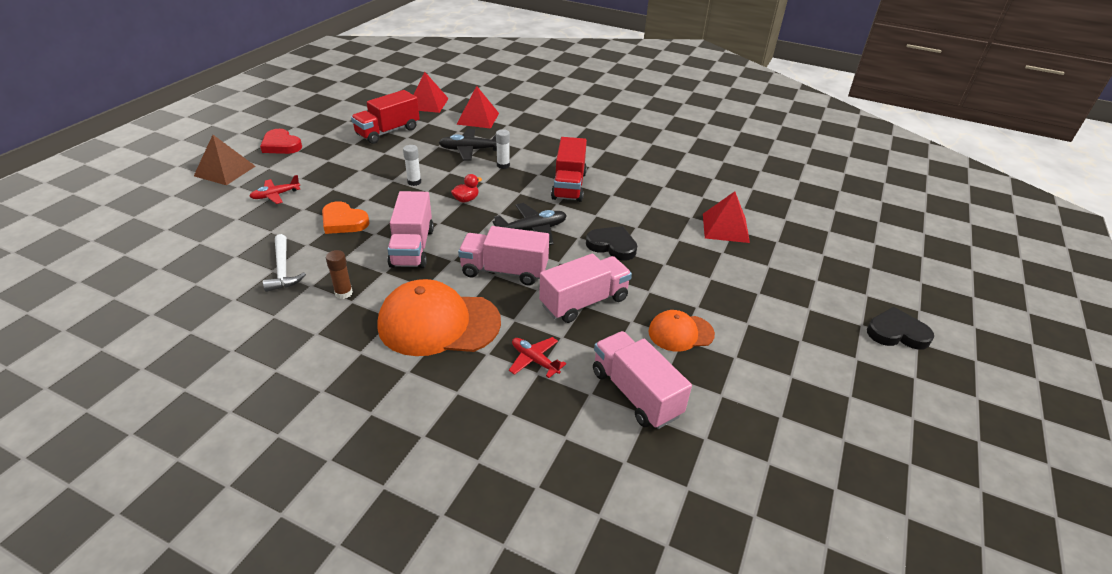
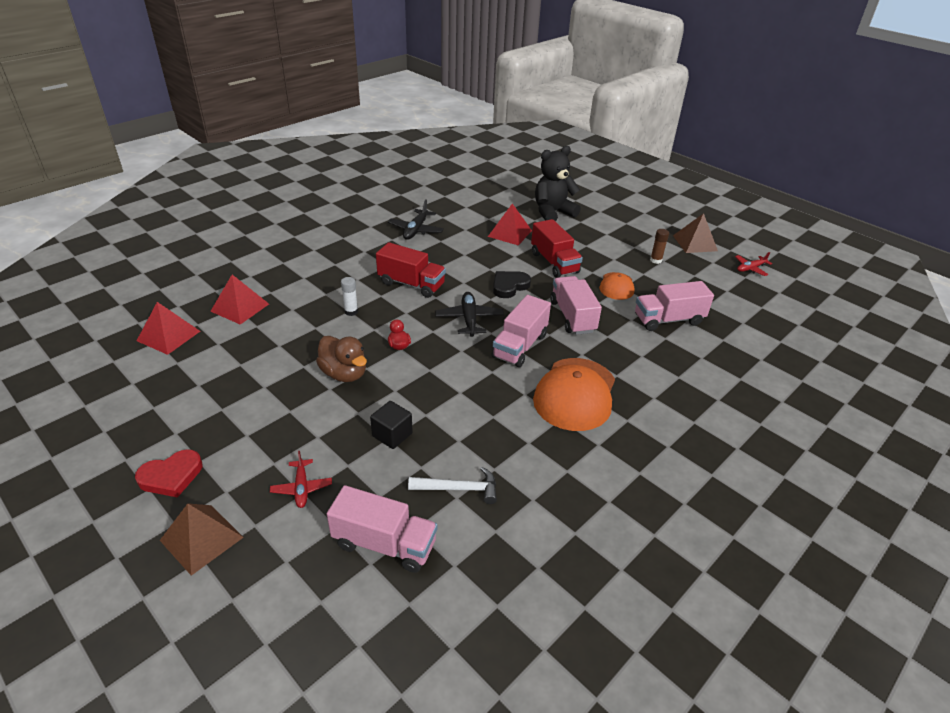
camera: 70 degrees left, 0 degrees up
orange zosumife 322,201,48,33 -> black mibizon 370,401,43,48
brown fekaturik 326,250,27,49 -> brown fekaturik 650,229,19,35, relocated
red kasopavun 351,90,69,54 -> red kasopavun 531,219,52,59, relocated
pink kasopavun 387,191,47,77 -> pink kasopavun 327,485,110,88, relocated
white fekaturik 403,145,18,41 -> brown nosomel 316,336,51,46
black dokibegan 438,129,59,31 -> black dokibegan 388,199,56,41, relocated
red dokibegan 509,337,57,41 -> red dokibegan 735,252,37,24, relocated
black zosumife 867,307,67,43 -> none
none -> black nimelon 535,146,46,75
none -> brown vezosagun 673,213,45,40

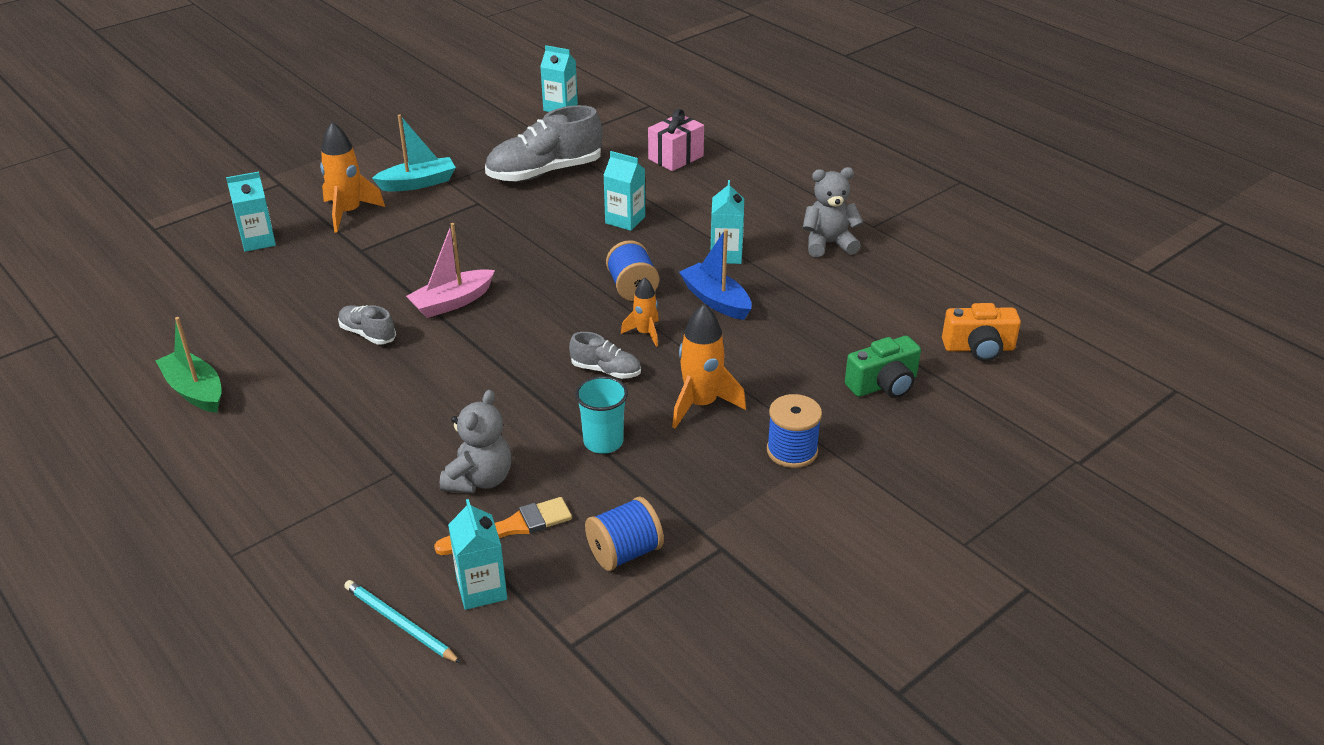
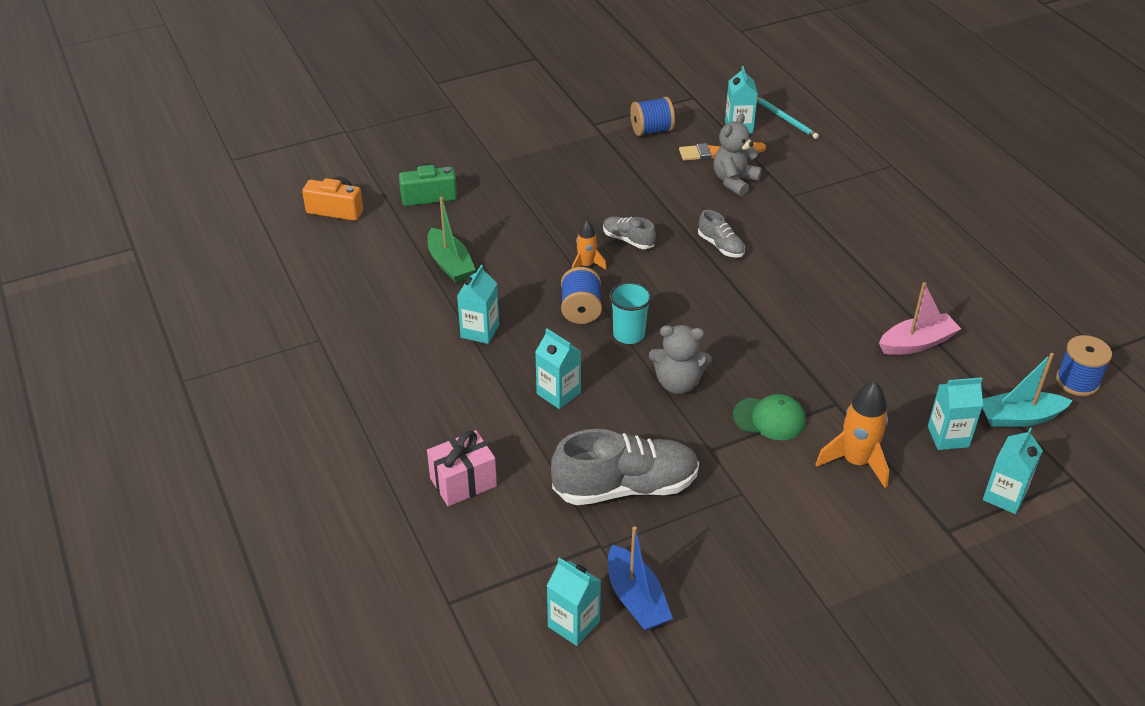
camera: 165 degrees left, 5 degrees up
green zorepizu 155,317,67,96 -> green zorepizu 427,197,49,86, relocated
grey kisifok 338,305,58,39 -> grey kisifok 698,210,47,48, relocated
turquoise zorepizu 372,114,84,77 -> turquoise zorepizu 982,353,91,74, relocated
pink zorepizu 406,223,89,95 -> pink zorepizu 879,282,82,73, relocated
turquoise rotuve 575,376,53,78 -> turquoise rotuve 610,282,42,62, relocated
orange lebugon 672,304,74,124 -> none
blue zorepizu 679,229,73,91 -> blue zorepizu 608,526,65,105, relocated
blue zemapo 767,394,55,74 -> blue zemapo 1056,335,56,61, relocated
grey nimelon 803,167,60,90 -> grey nimelon 649,325,63,69, relocated
none -> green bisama 733,394,73,46
none -> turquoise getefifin 983,428,60,86

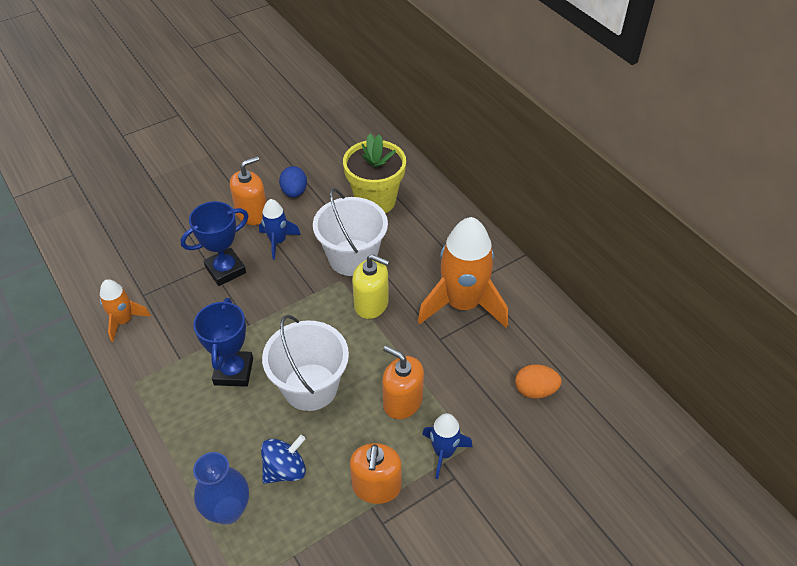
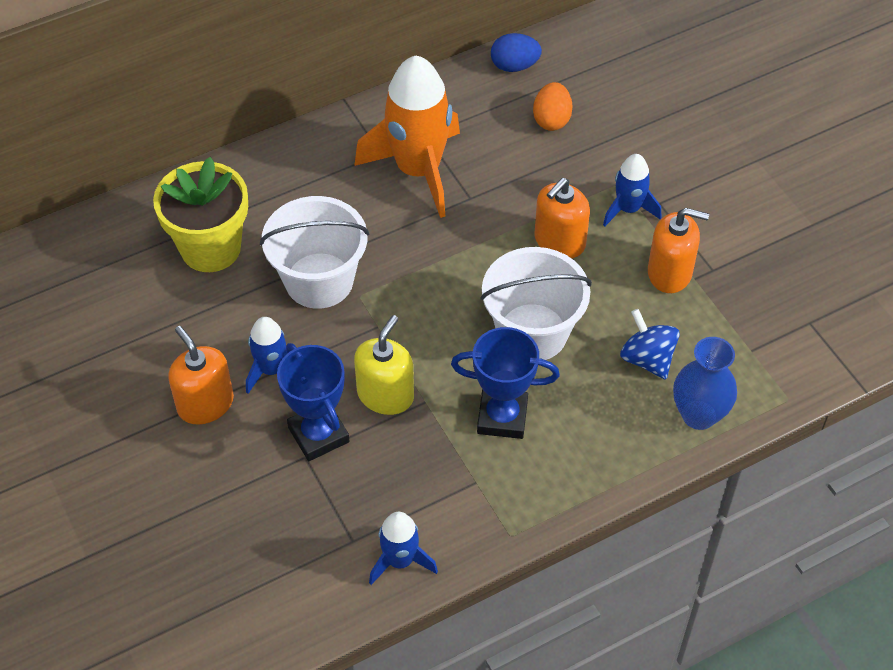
camera: 85 degrees left, 5 degrees up
orange lebugon 100,279,51,63 -> blue lebugon 369,512,69,73
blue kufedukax 279,166,28,32 -> blue kufedukax 491,33,51,39, relocated
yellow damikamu 352,254,37,65 -> yellow damikamu 354,315,60,100, relocated

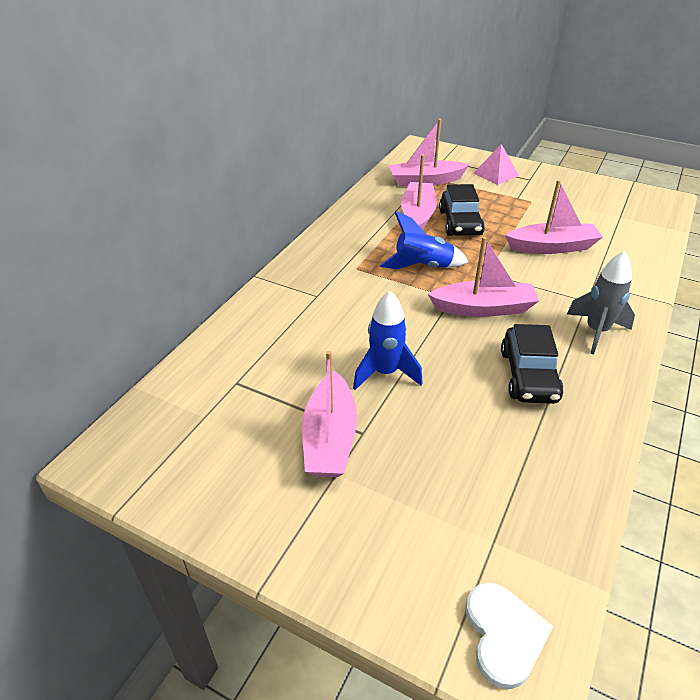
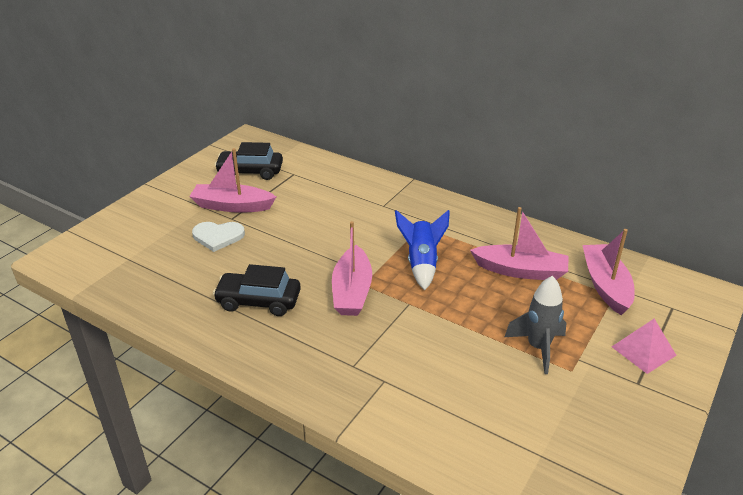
camera: 95 degrees right, 5 degrees down
blue lebugon 353,291,70,99 -> none
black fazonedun 439,184,46,52 -> black fazonedun 215,142,68,38, relocated
white zosumife 466,583,88,106 -> white zosumife 192,222,53,30, relocated
pink zorepizu 505,180,98,74 -> none
grey lebugon 567,251,68,104 -> grey lebugon 505,276,61,98, relocated

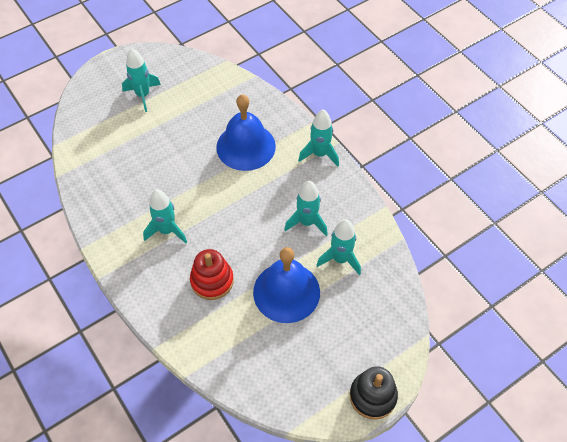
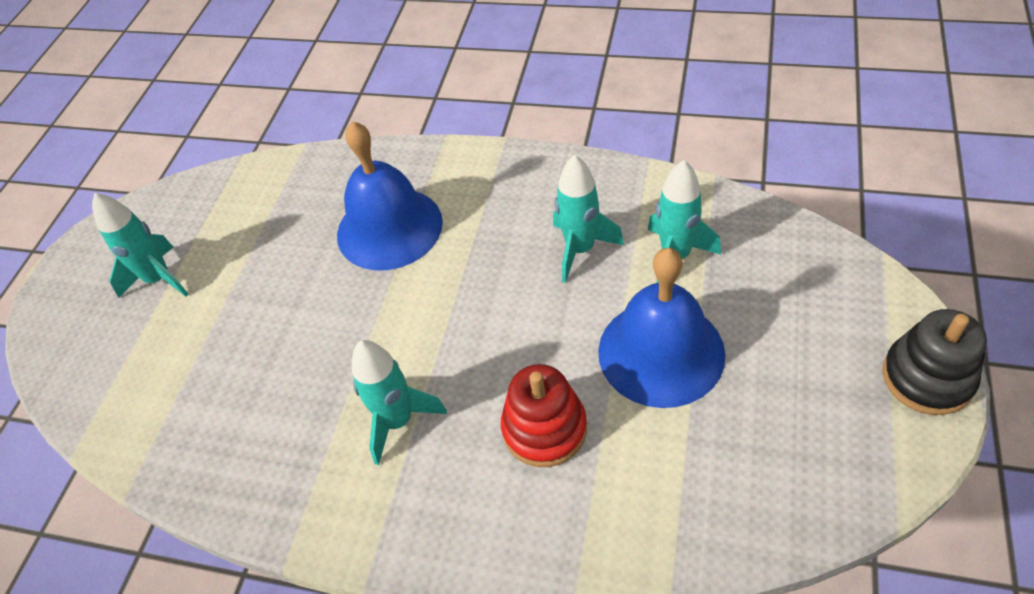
camera: 35 degrees left, 5 degrees down
turquoise lebugon 298,109,41,57 -> none

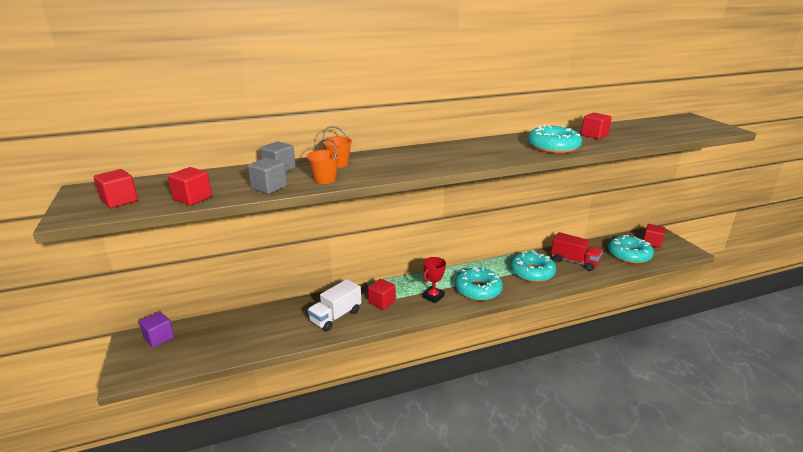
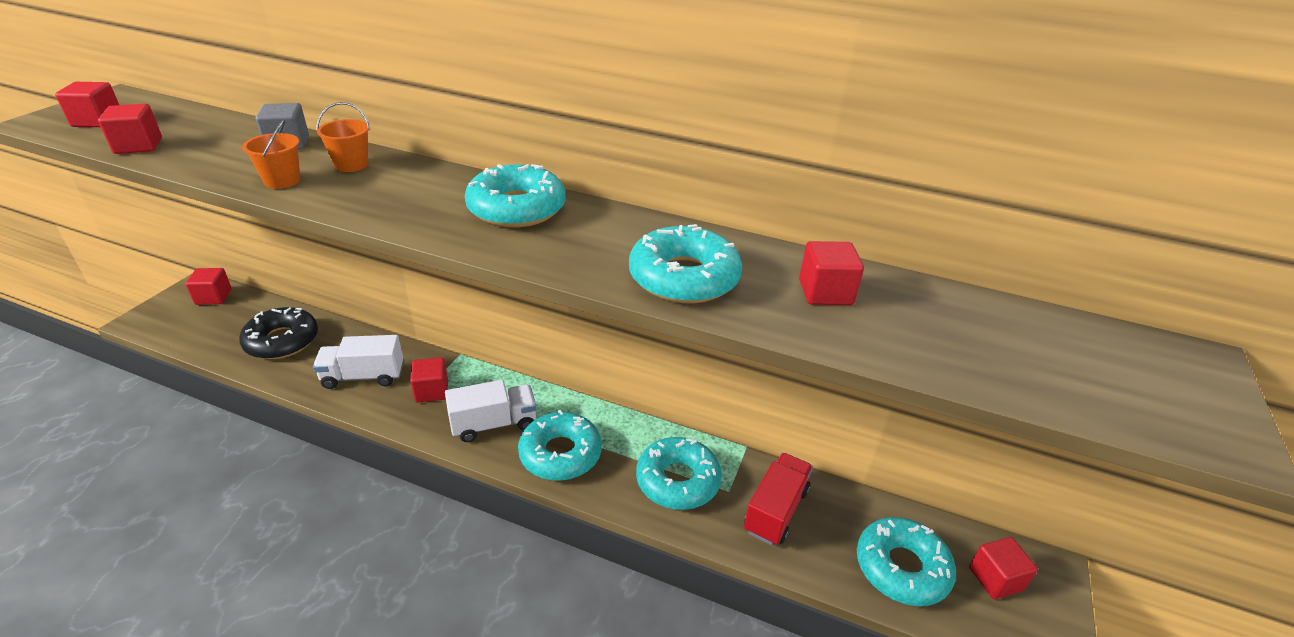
camera: 40 degrees right, 10 degrees up
purple mibizon 139,312,35,35 -> red mibizon 186,268,46,37
grey mibizon 248,158,39,36 -> none
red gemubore 422,257,24,46 -> white kasopavun 445,380,91,62
red kasopavun 551,232,52,39 -> red kasopavun 744,453,69,92, 135 degrees counterclockwise
none -> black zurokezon 239,307,79,52
none -> turquoise zurokezon 465,164,100,64

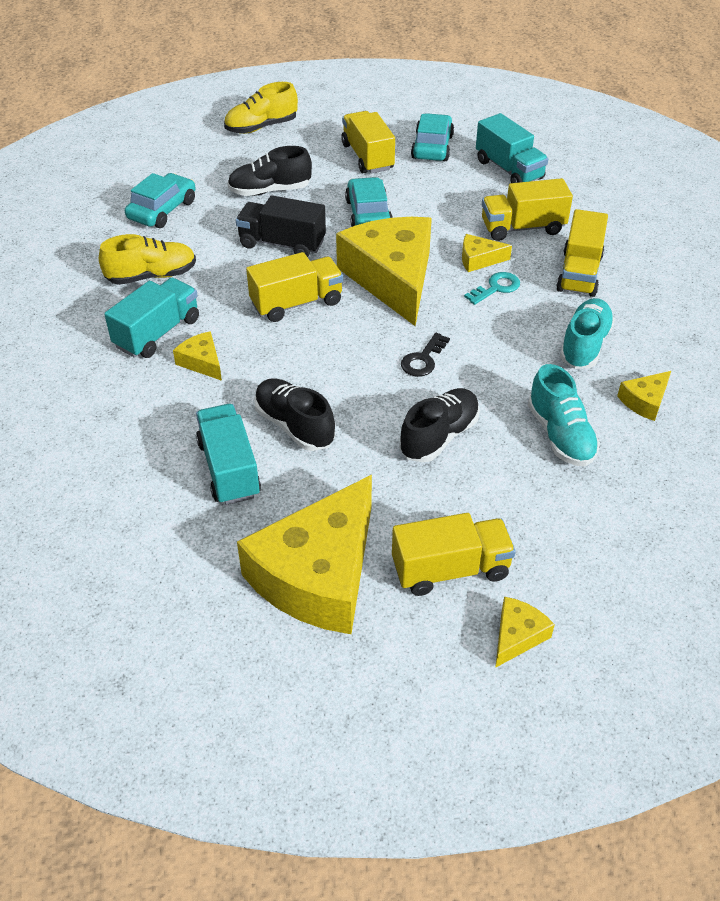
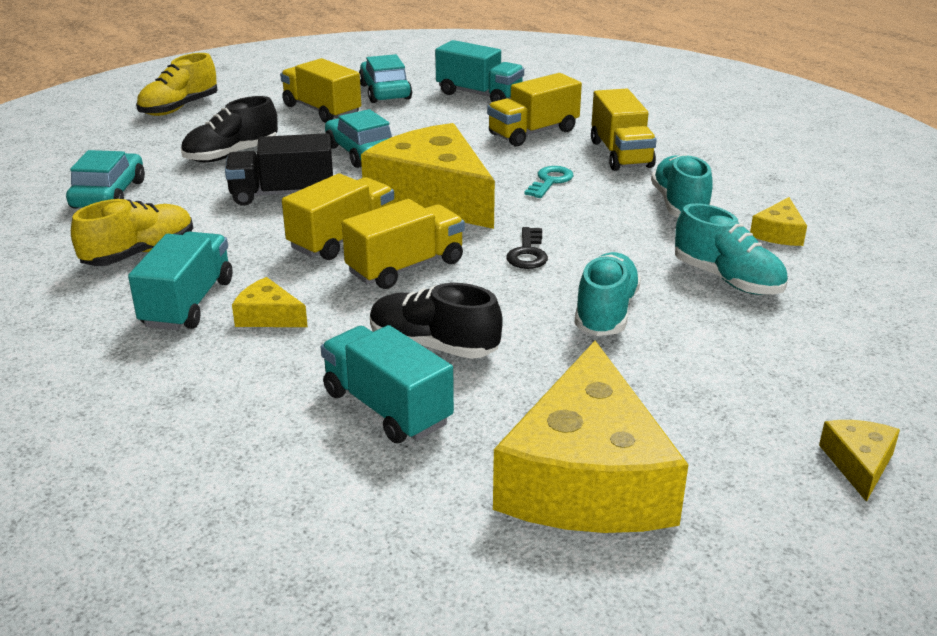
camera: 25 degrees left, 15 degrees down
yellow kasopavun 392,513,124,83 -> yellow kasopavun 342,199,123,90, relocated
black kisifok 400,388,80,75 -> turquoise kisifok 574,252,67,84
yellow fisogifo 462,234,50,38 -> none

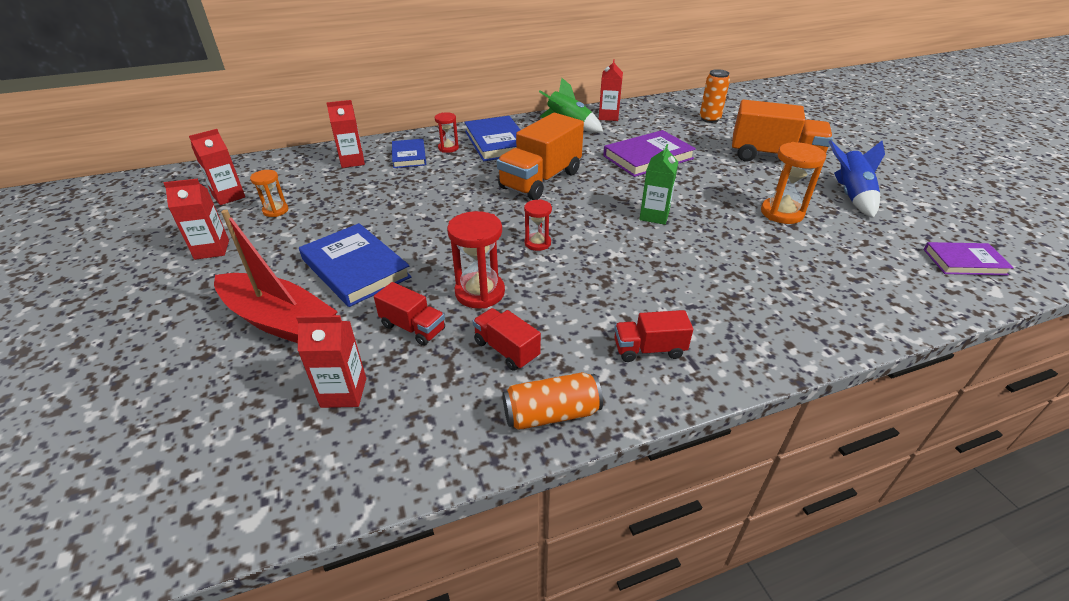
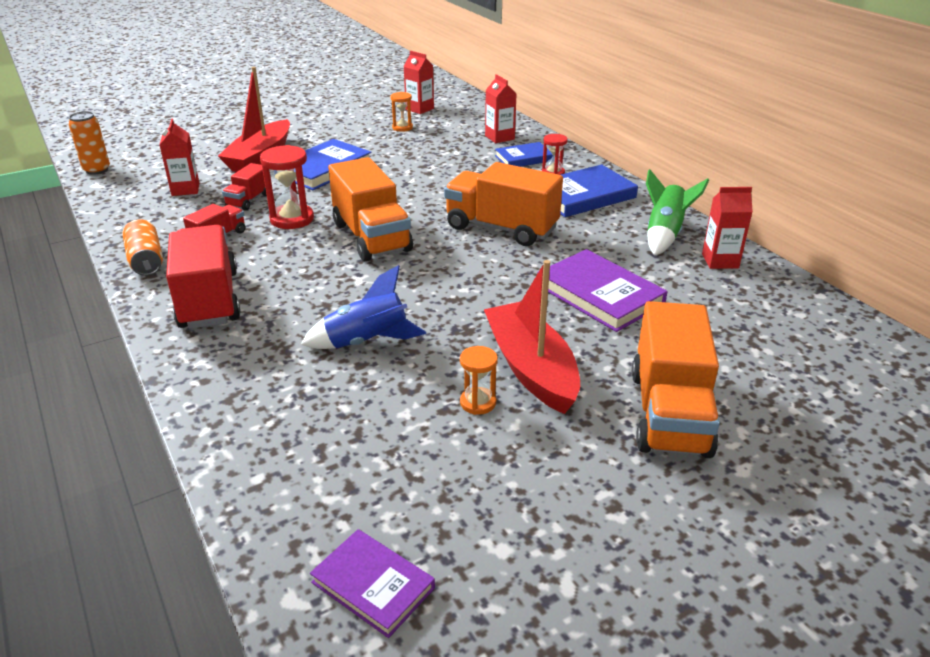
camera: 80 degrees right, 5 degrees down
red getefifin 164,178,65,82 -> none
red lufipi 524,199,28,52 -> orange kasopavun 328,157,85,104
red kasopavun 614,310,79,52 -> red kasopavun 166,225,74,104, x1.97
green getefifin 639,144,39,81 -> none
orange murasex 700,69,30,54 -> orange murasex 68,111,42,64, relocated
orange lufipi 761,142,65,82 -> orange lufipi 460,346,38,69, x0.60
blue lebugon 829,140,56,78 -> blue lebugon 300,265,126,84, relocated
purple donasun 924,242,90,33 -> purple donasun 310,529,125,109, 45 degrees counterclockwise
none -> red zorepizu 484,260,96,154

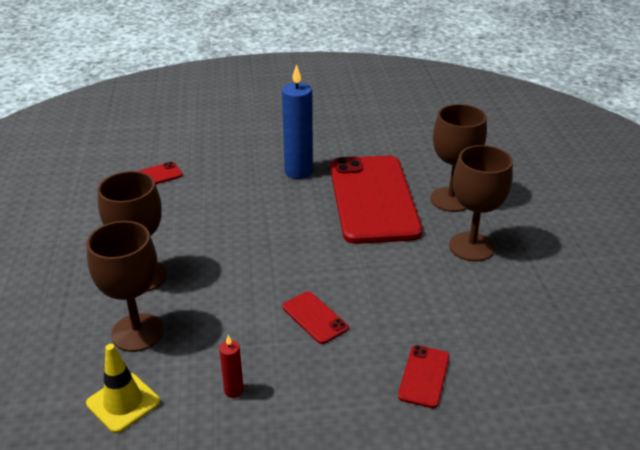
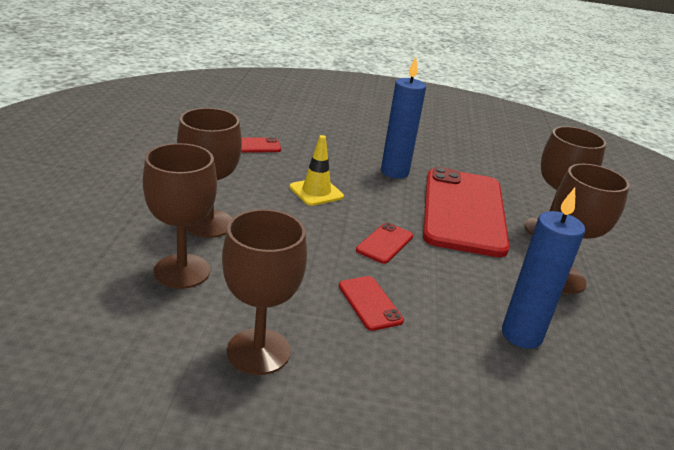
camera: 10 degrees right, 5 degrees down
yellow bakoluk 86,344,74,89 -> yellow bakoluk 290,135,54,71, relocated
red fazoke 219,335,25,63 -> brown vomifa 222,209,85,166
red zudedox 398,345,52,63 -> red zudedox 356,222,57,42, relocated
none -> blue fazoke 502,188,83,161

